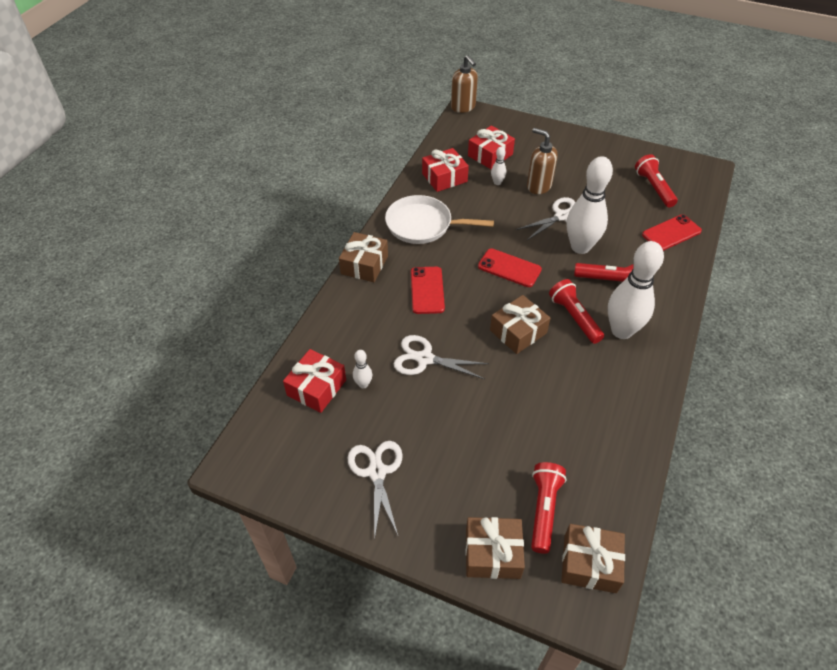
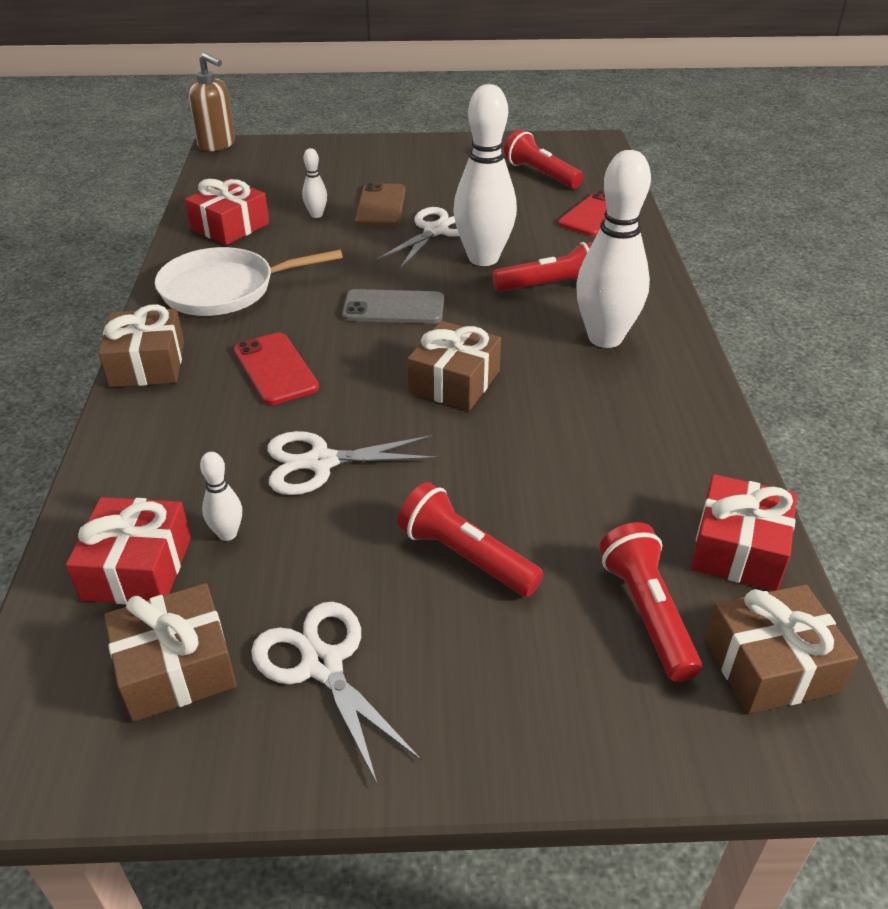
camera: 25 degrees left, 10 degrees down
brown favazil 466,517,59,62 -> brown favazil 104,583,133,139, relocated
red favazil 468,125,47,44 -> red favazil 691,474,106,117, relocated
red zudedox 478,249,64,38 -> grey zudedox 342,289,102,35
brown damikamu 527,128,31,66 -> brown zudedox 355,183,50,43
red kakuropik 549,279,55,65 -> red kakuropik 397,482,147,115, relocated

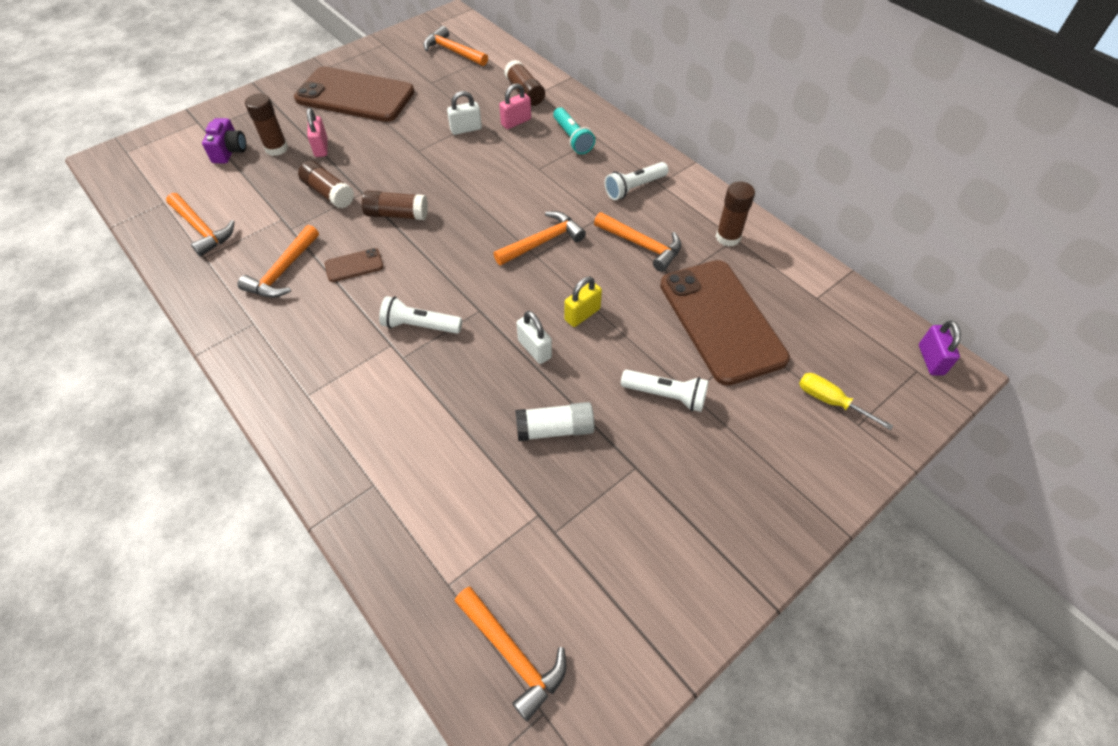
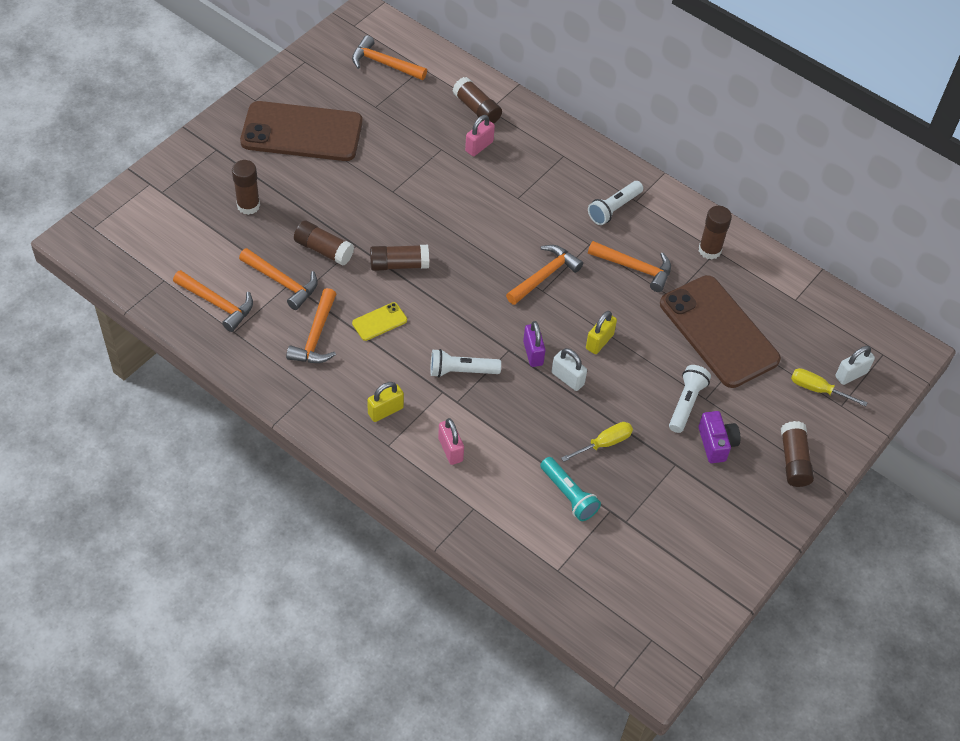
camera: 15 degrees left, 0 degrees up
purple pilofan 202,118,44,45 -> purple pilofan 698,411,43,52, relocated
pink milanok 307,108,20,49 -> pink milanok 438,418,26,47, relocated
brown zudedox 325,248,58,34 -> yellow zudedox 352,302,55,39
white milanok 447,91,35,44 -> white milanok 835,346,40,39, relocated
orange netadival 454,587,112,134 -> orange netadival 239,248,79,62, relocated
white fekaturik 515,402,80,39 -> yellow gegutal 561,422,72,40
turquoise kakuropik 553,107,42,47 -> turquoise kakuropik 540,457,61,64, relocated
white kakuropik 621,370,87,42 -> white kakuropik 669,365,42,68, 75 degrees counterclockwise
purple milanok 919,320,42,56 -> purple milanok 523,321,23,46, relocated
none -> yellow milanok 367,382,37,40
none -> brown fekaturik 781,421,33,66

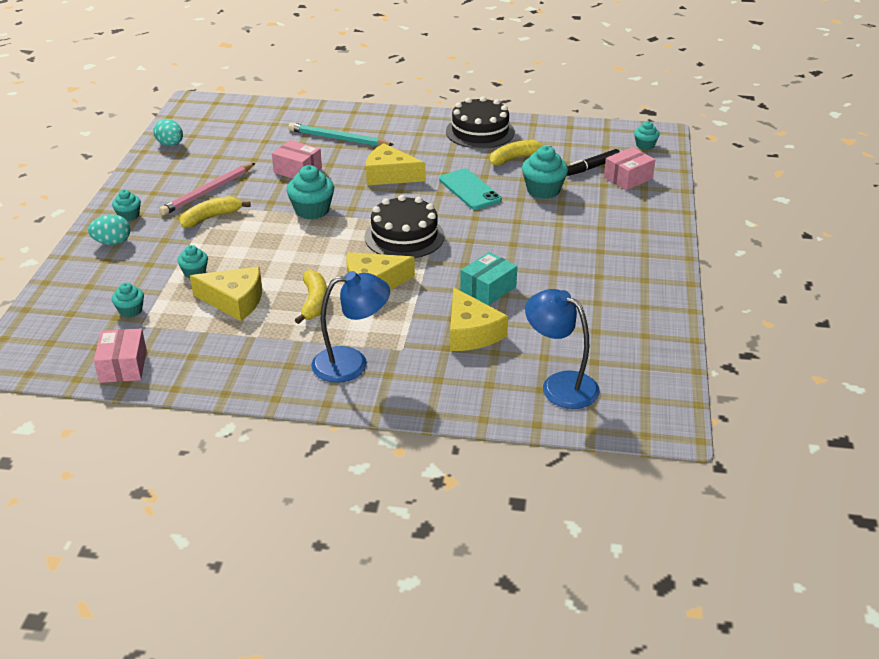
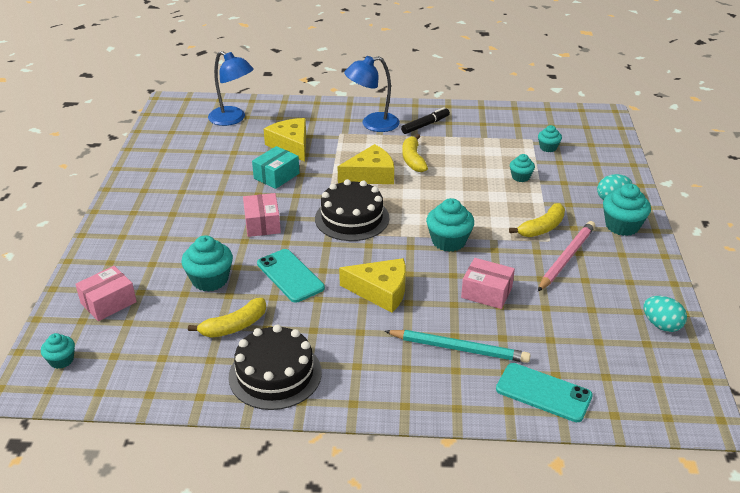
camera: 175 degrees right, 0 degrees up
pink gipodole 94,328,53,55 -> pink gipodole 243,193,38,44, relocated
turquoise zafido 112,190,29,31 -> turquoise zafido 603,184,48,52, x1.71
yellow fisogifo 190,267,72,54 -> none
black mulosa 567,149,53,27 -> black mulosa 401,107,49,27, relocated
none -> turquoise zudedox 496,363,97,59

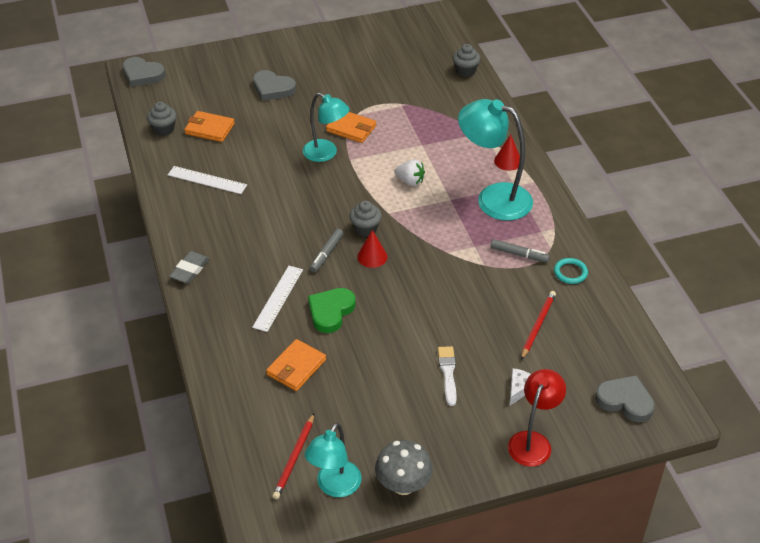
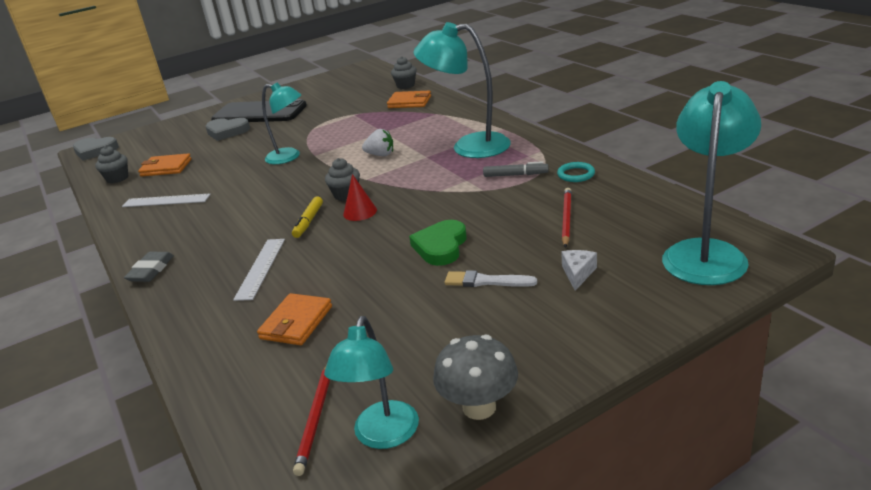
camera: 10 degrees left, 15 degrees down
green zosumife 308,288,48,45 -> green zosumife 409,220,58,46, relocated
grey mulosa 310,229,34,43 -> yellow mulosa 292,196,31,42
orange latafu 326,112,50,31 -> orange latafu 387,91,44,17, relocated
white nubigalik 438,346,19,60 -> white nubigalik 445,270,92,17, 60 degrees counterclockwise
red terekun 494,135,26,36 -> none
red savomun 508,369,58,98 -> none
grey zosumife 595,375,60,47 -> turquoise savomun 662,81,99,204
none -> black zudedox 211,99,96,23

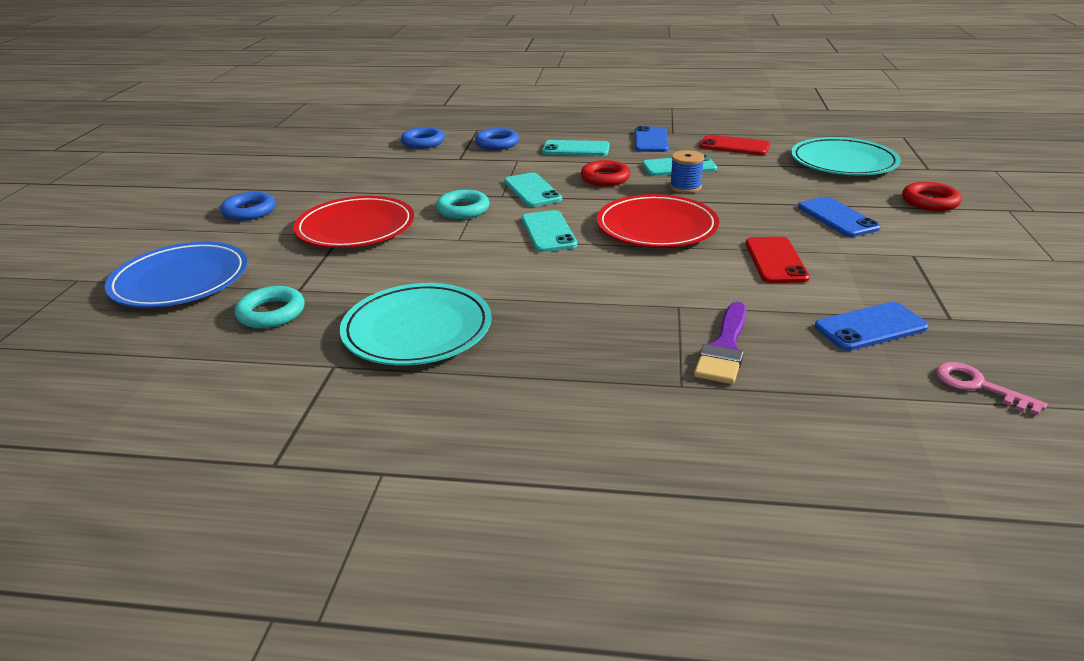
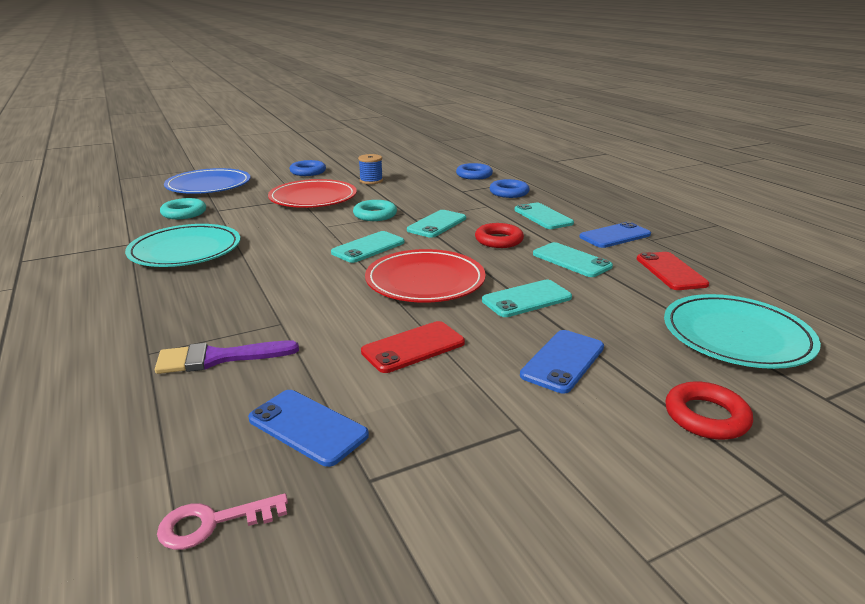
camera: 55 degrees right, 5 degrees down
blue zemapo 670,150,35,43 -> blue zemapo 358,154,25,30, relocated
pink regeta 936,362,111,53 -> pink regeta 157,493,131,57, 120 degrees counterclockwise
none -> turquoise zudedox 482,280,90,37

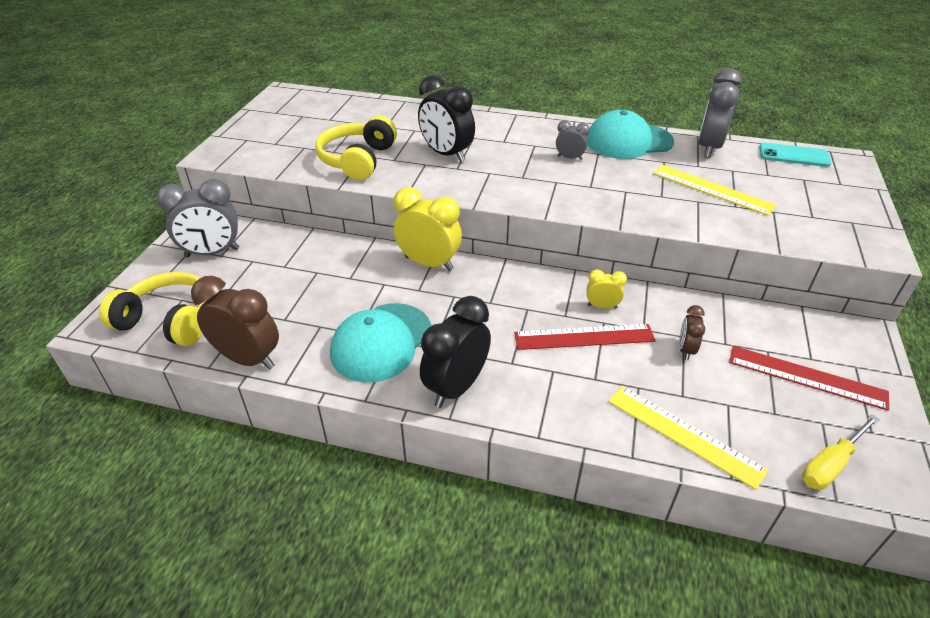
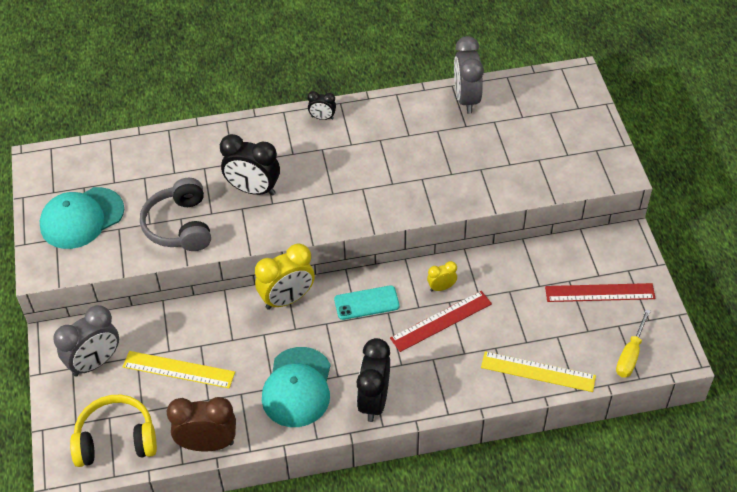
camera: 25 degrees left, 10 degrees up
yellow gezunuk 316,116,81,64 -> grey gezunuk 140,178,71,73
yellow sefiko 394,187,68,84 -> yellow sefiko 255,243,60,67, 150 degrees clockwise
grey sefiko 556,120,34,40 -> none
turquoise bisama 587,110,87,49 -> turquoise bisama 40,187,84,62, relocated
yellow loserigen 653,165,123,51 -> yellow loserigen 123,351,112,37, relocated
brown sefiko 679,305,26,55 -> none
turquoise zudedox 759,143,72,24 -> turquoise zudedox 334,285,66,35, relocated
none -> black sefiko 307,91,29,29

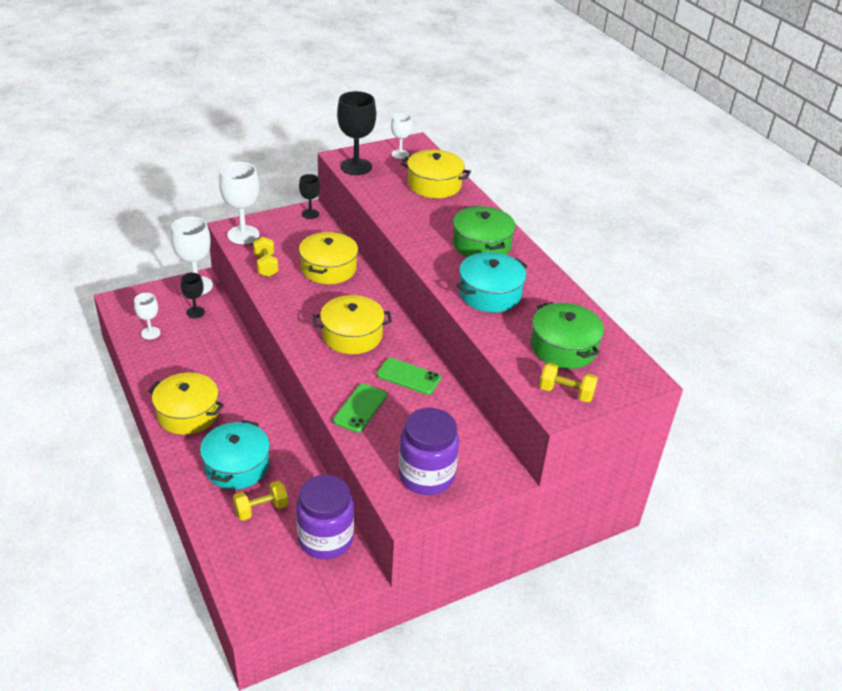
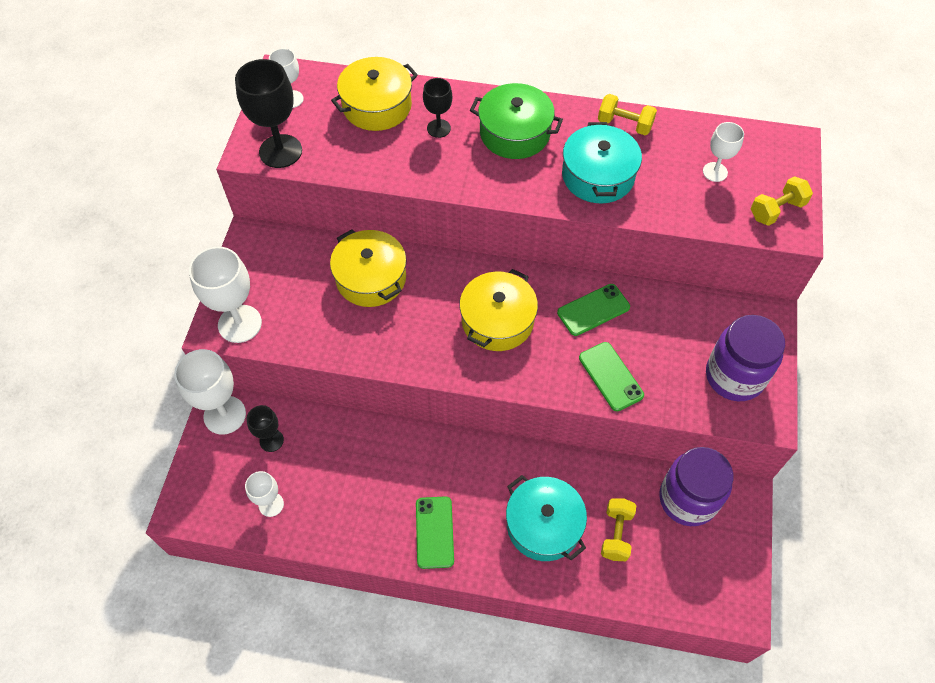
camera: 50 degrees left, 20 degrees up
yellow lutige 148,373,76,62 -> green zudedox 416,496,38,73
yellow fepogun 253,237,25,40 -> yellow fepogun 598,94,59,41, relocated
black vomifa 299,174,21,45 -> black vomifa 423,78,29,60, relocated
green lutige 531,302,73,67 -> white vomifa 703,122,41,60

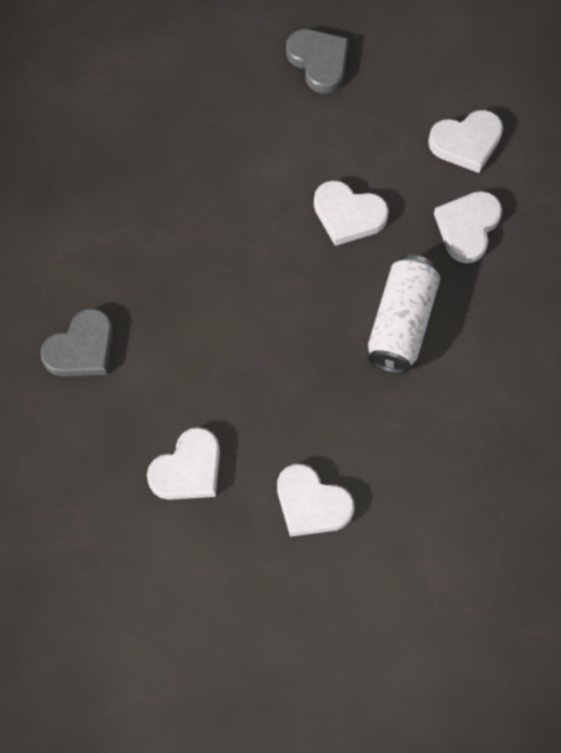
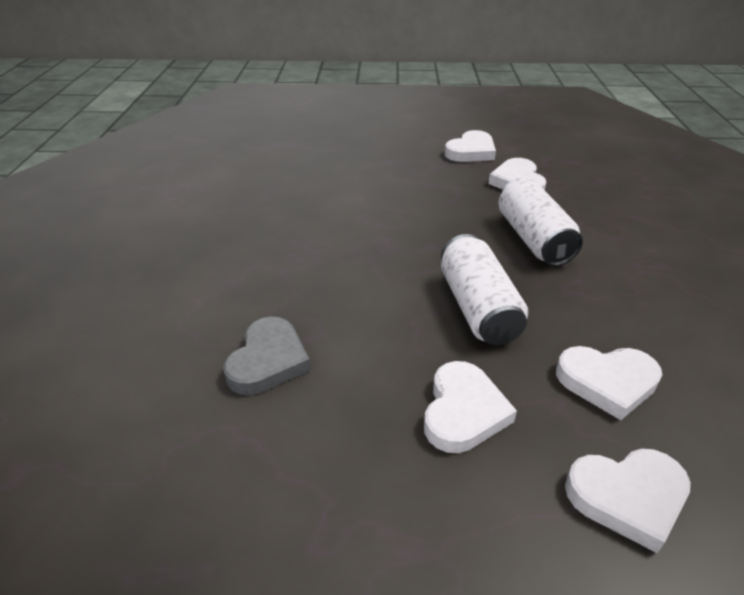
camera: 30 degrees left, 30 degrees down
grey zosumife 286,29,63,65 -> none
white zosumife 314,180,75,66 -> white zosumife 565,449,126,104, relocated
none -> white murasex 441,234,87,111

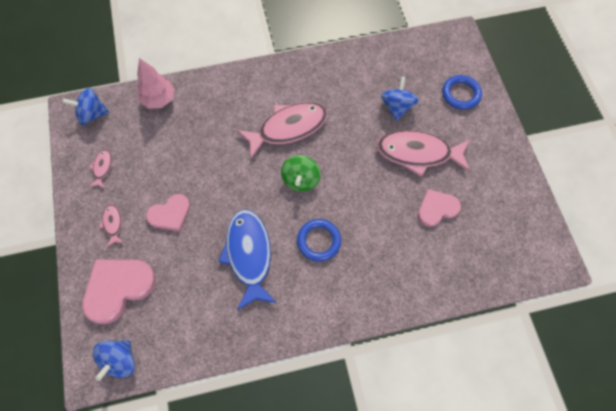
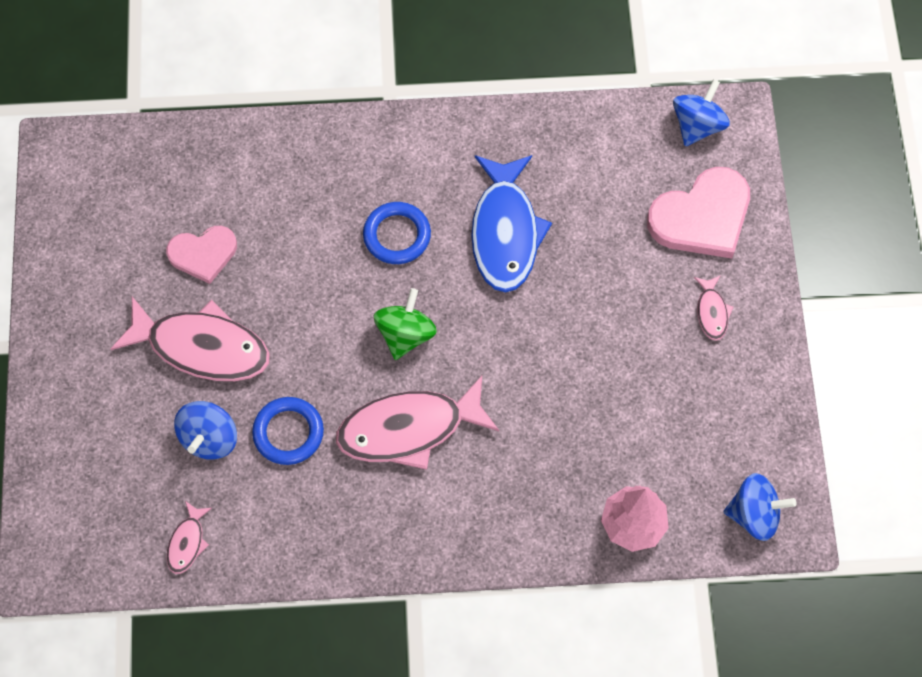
camera: 170 degrees left, 0 degrees up
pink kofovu 89,149,23,39 -> pink kofovu 167,501,45,73, relocated
pink zosumife 146,194,44,38 -> none
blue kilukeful 442,75,40,35 -> blue kilukeful 252,397,72,68, relocated

